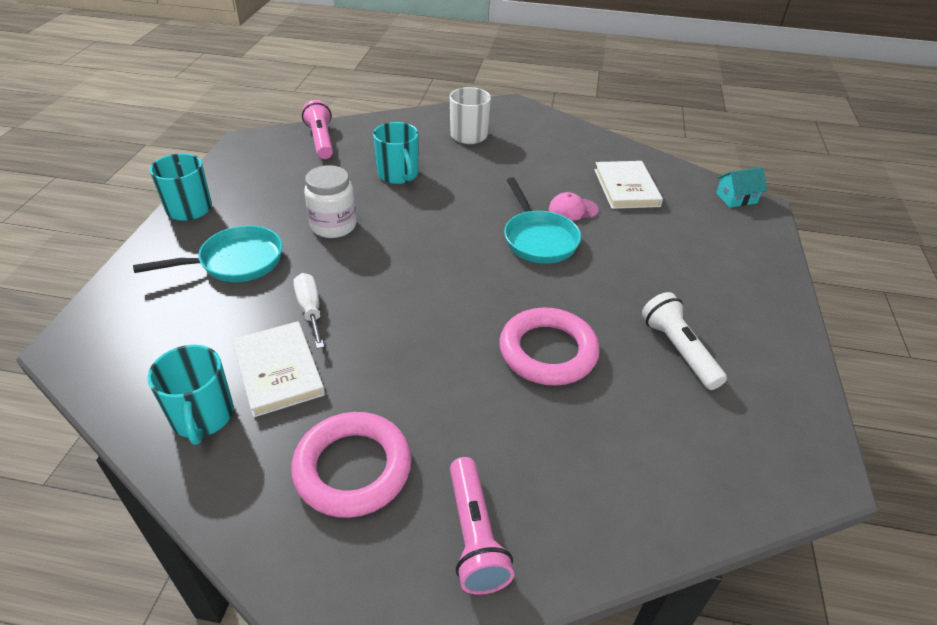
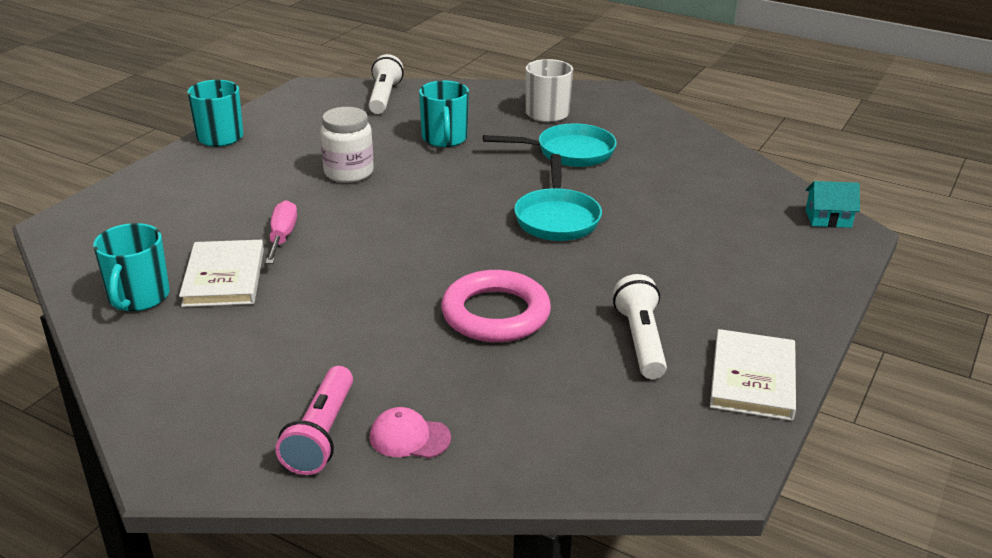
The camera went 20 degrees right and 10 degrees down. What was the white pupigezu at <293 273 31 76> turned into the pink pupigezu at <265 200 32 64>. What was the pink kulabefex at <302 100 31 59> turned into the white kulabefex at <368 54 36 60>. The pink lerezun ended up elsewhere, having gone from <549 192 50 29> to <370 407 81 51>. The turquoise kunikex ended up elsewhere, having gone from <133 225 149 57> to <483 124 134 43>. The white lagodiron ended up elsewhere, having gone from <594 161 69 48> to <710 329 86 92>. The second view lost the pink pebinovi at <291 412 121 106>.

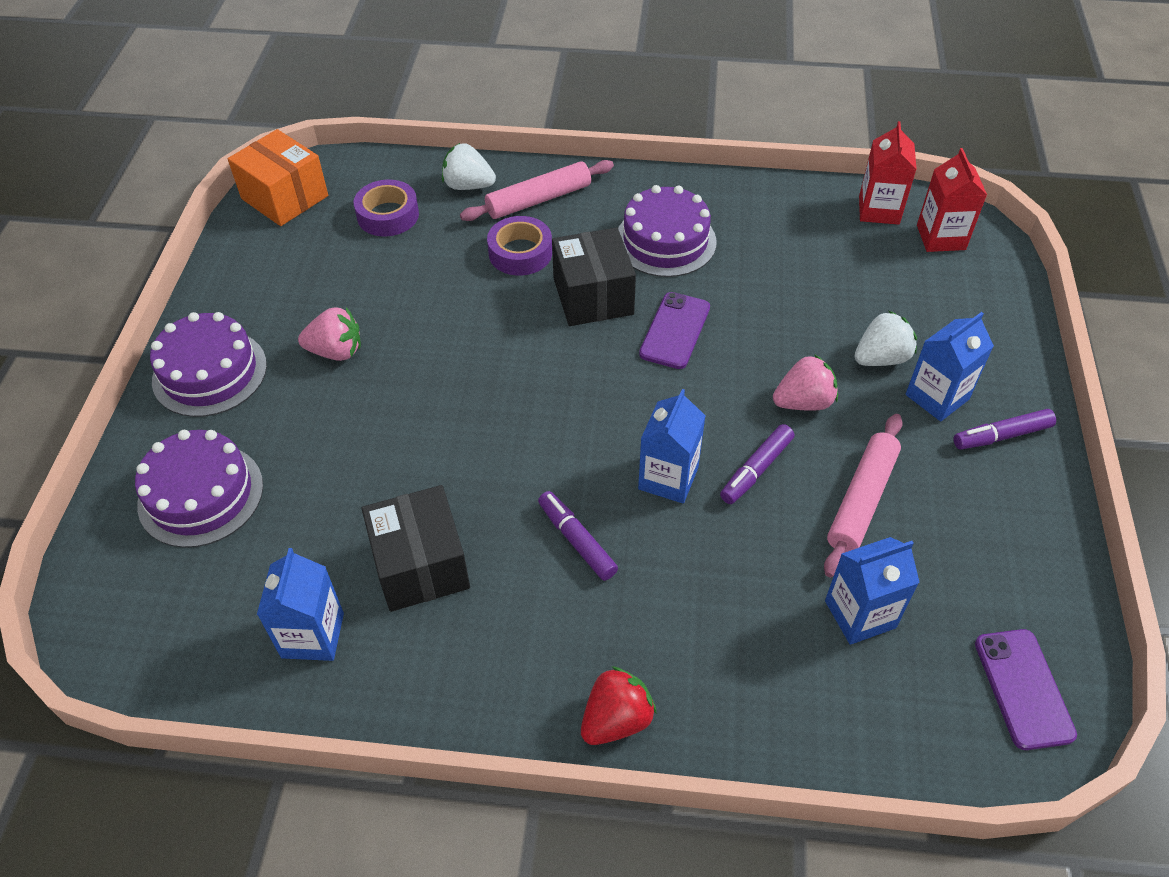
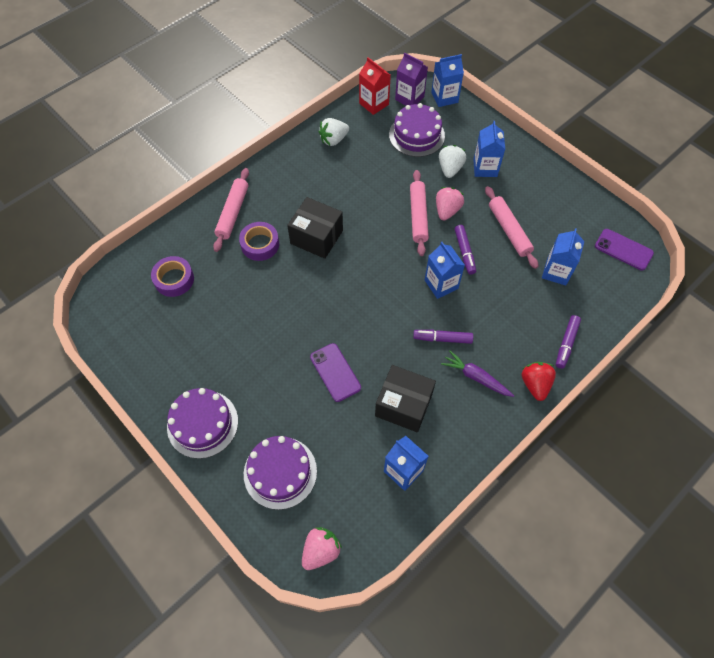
The camera went 50 degrees left and 10 degrees up. The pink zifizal ended up elsewhere, having gone from <298 307 63 54> to <302 527 40 43>. The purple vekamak ended up elsewhere, having gone from <639 292 71 77> to <310 343 51 59>. The white zifizal ended up elsewhere, having gone from <442 143 54 47> to <319 118 30 28>. The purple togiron ended up elsewhere, having gone from <618 185 99 92> to <389 103 56 54>. What was the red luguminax at <917 148 70 104> turned into the purple luguminax at <395 52 33 53>. The second view gained the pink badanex at <410 170 19 86>. The second view gained the blue luguminax at <431 54 33 53>. The second view gained the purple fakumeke at <441 350 73 47>. The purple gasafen ended up elsewhere, having gone from <953 409 103 41> to <556 315 25 54>. The second view lost the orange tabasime at <228 129 100 97>.

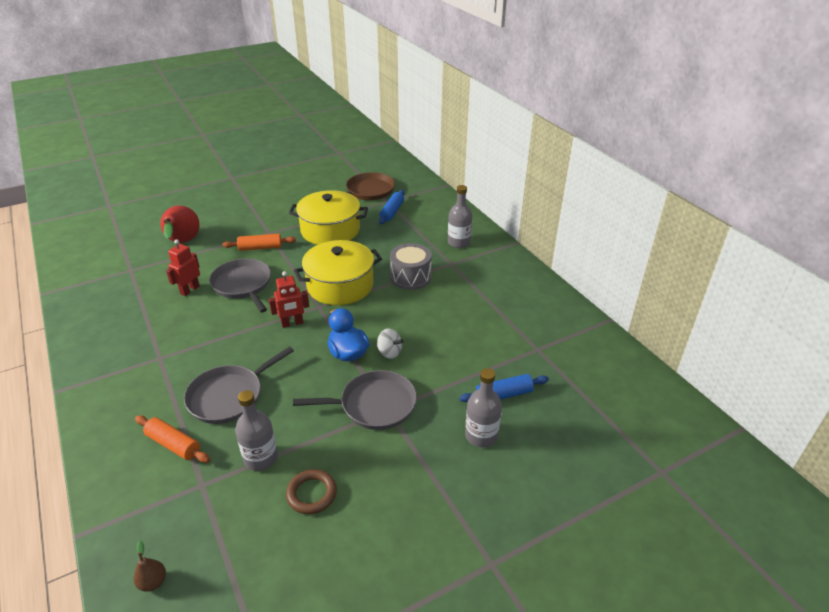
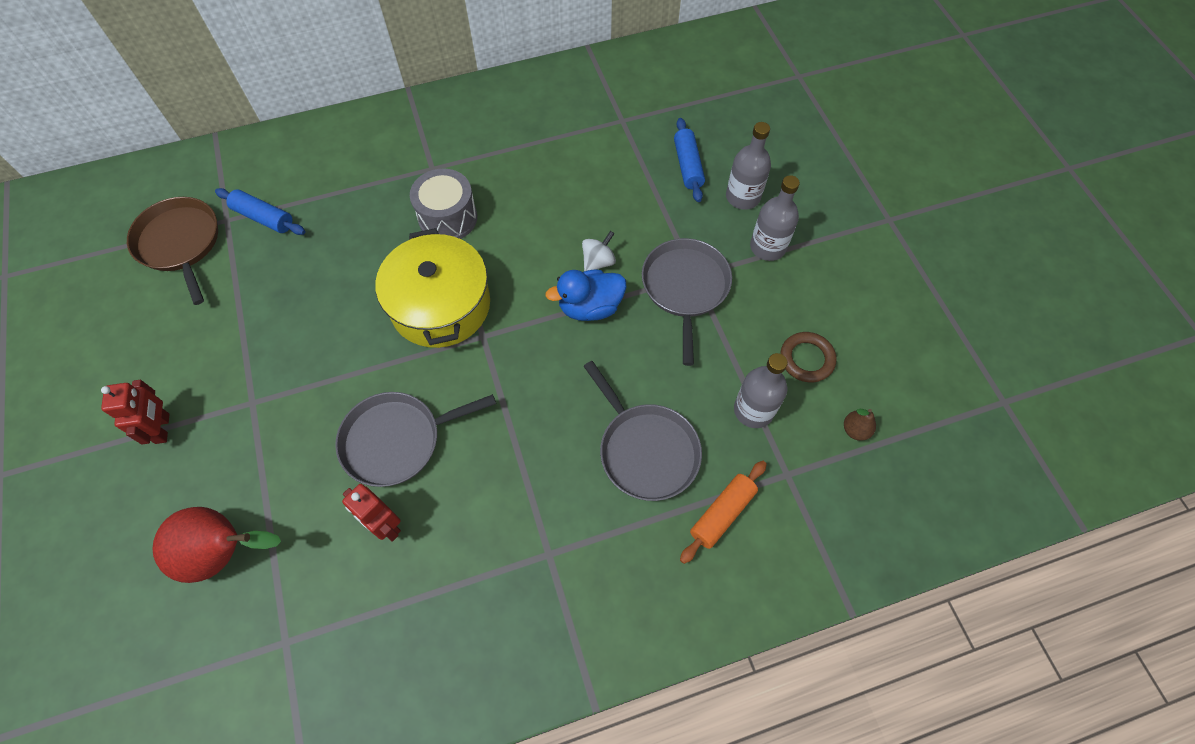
The camera went 80 degrees left and 25 degrees up. The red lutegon ended up elsewhere, having gone from <269 271 40 57> to <101 380 68 65>. The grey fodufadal ended up elsewhere, having gone from <448 185 24 63> to <750 175 50 86>. The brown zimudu ended up elsewhere, having gone from <133 541 33 51> to <844 409 32 32>. The second view lost the orange badanex at <222 234 74 17>. The second view lost the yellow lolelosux at <289 190 79 55>.

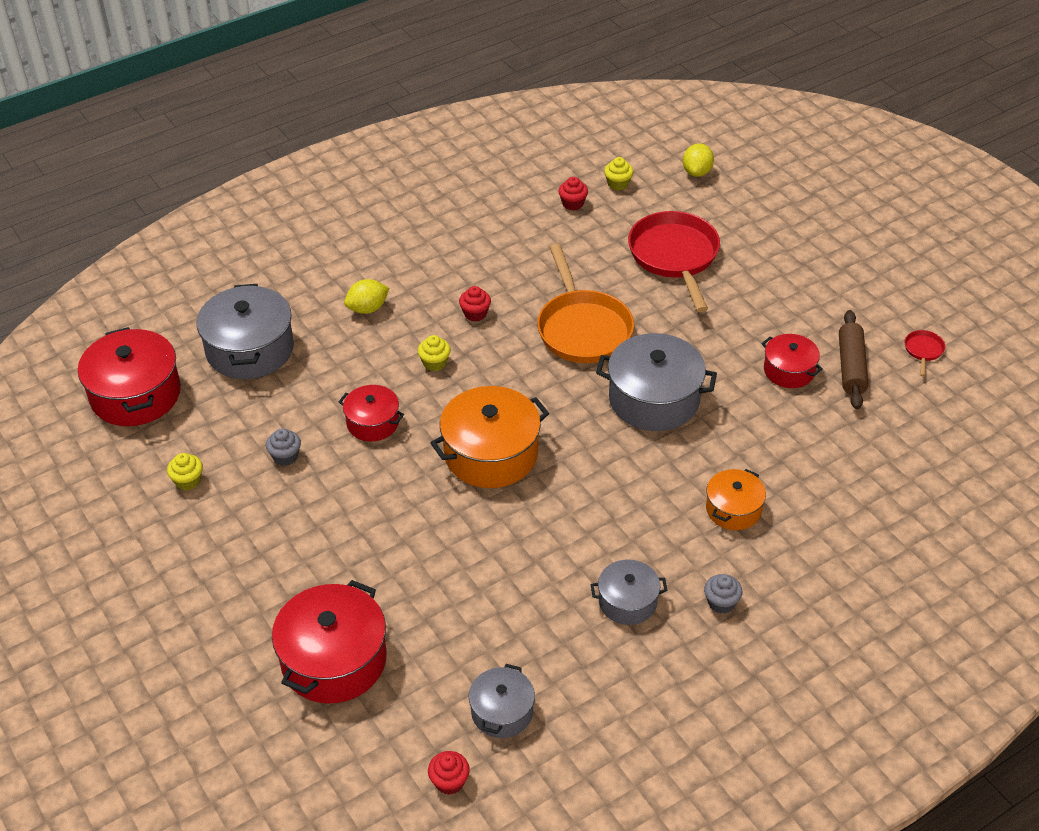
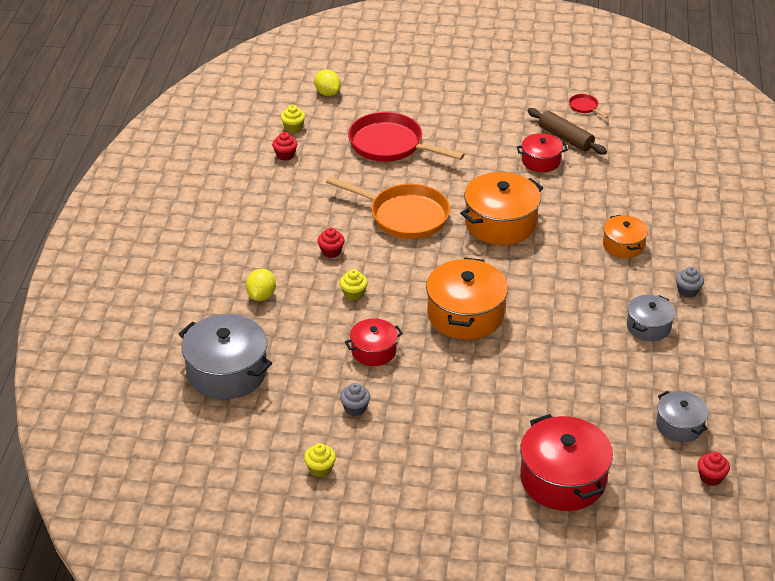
The camera went 50 degrees left and 5 degrees down. What was the grey lolelosux at <596 333 121 98> turned into the orange lolelosux at <460 172 83 73>. The second view lost the red lolelosux at <78 327 103 99>.

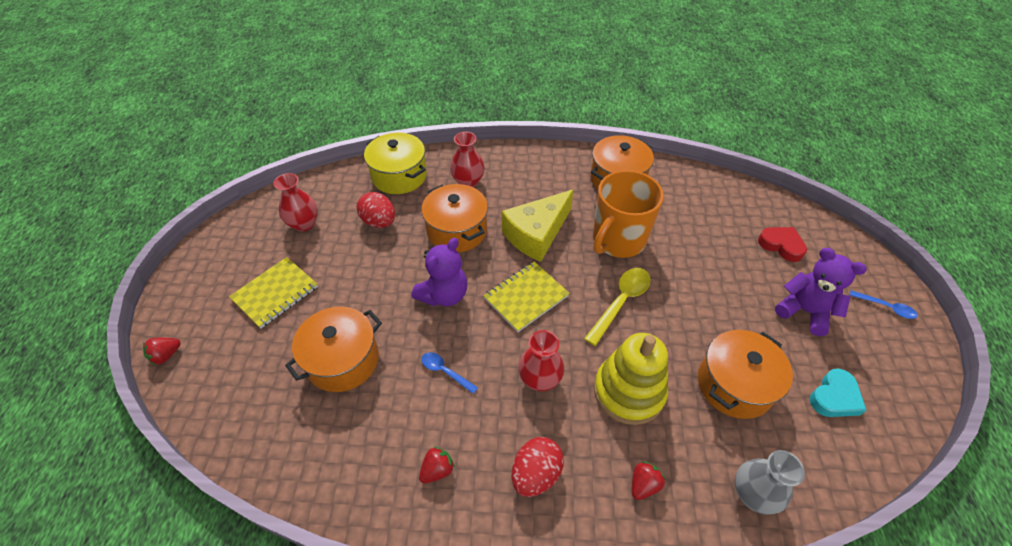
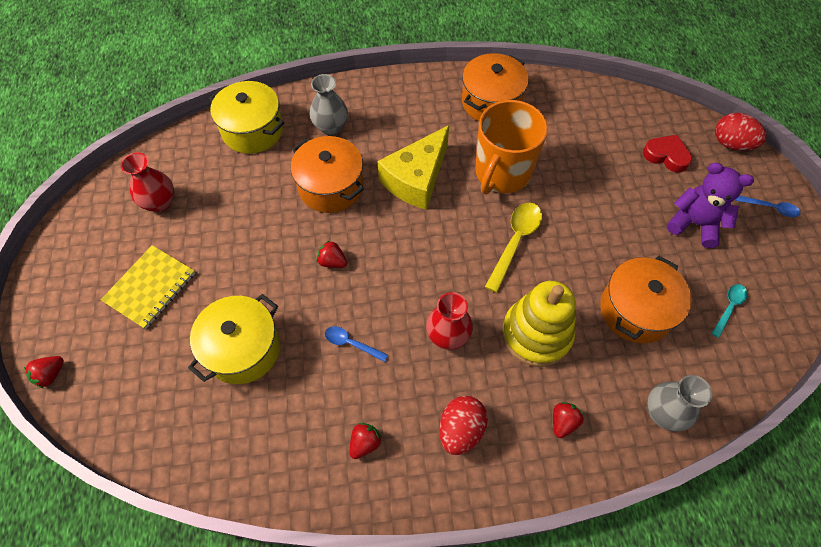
The camera went 10 degrees left and 10 degrees up. What was the orange lolelosux at <285 306 97 86> turned into the yellow lolelosux at <188 294 92 90>. What was the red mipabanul at <450 132 35 55> turned into the grey mipabanul at <310 74 38 61>. Where the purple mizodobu stood at <411 238 56 69>, the red zifizal came to stand at <317 240 30 28>. Where the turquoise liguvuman stood at <810 368 57 49>, the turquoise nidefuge came to stand at <711 284 36 54>. The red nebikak ended up elsewhere, having gone from <357 192 38 36> to <715 113 52 38>. The second view lost the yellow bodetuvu at <483 262 87 70>.

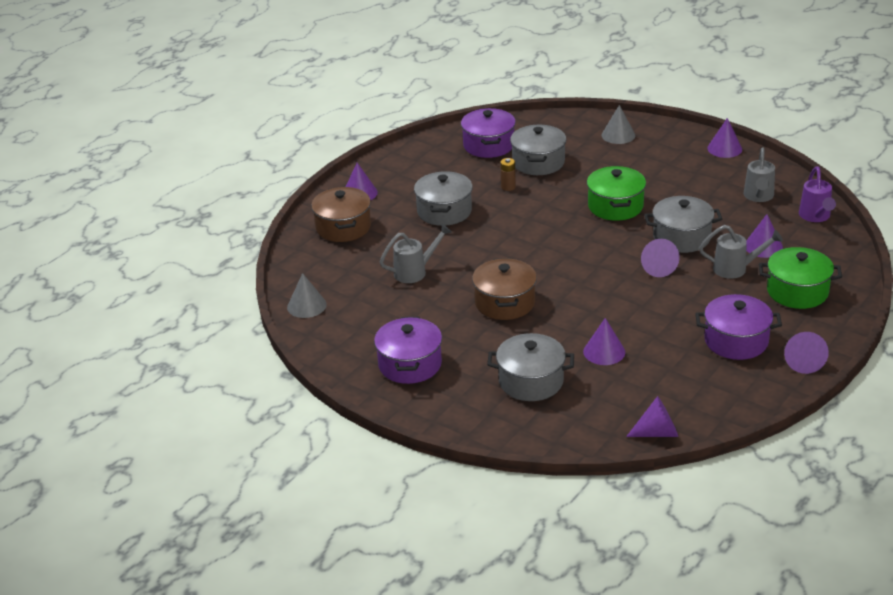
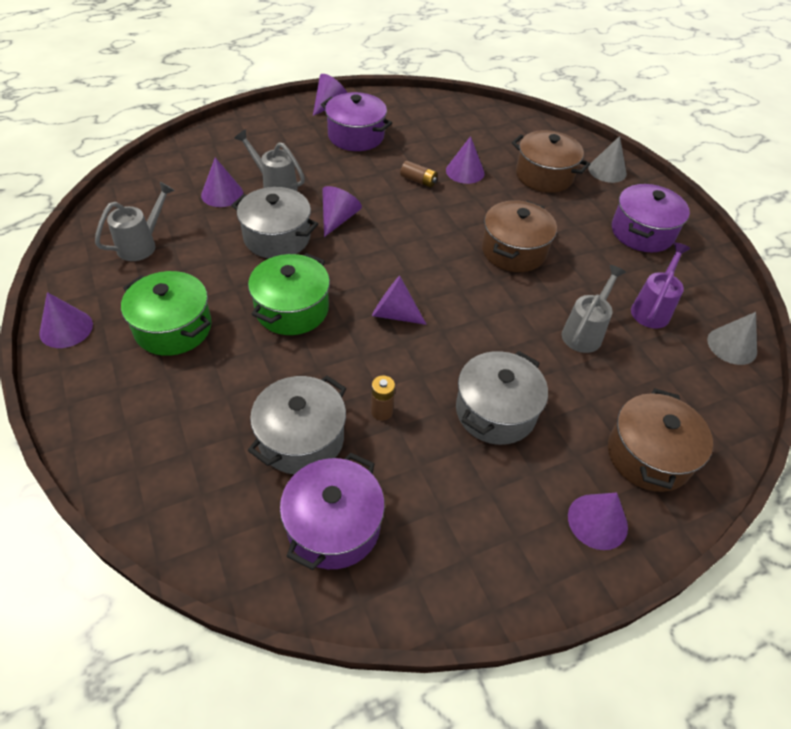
The camera went 155 degrees left and 15 degrees up. The green lolelosux ended up elsewhere, having gone from <759 247 83 62> to <121 271 91 85>. The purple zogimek ended up elsewhere, having gone from <626 396 52 41> to <372 276 55 49>. The second view gained the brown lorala at <400 161 37 27>. What was the grey lolelosux at <487 333 87 68> turned into the brown lolelosux at <512 130 78 63>. The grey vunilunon at <380 224 72 59> ended up facing another way, 120 degrees clockwise from before. The grey zogimek ended up elsewhere, having gone from <602 105 33 39> to <588 136 39 47>. The purple vunilunon ended up elsewhere, having gone from <799 166 37 56> to <631 243 59 85>.

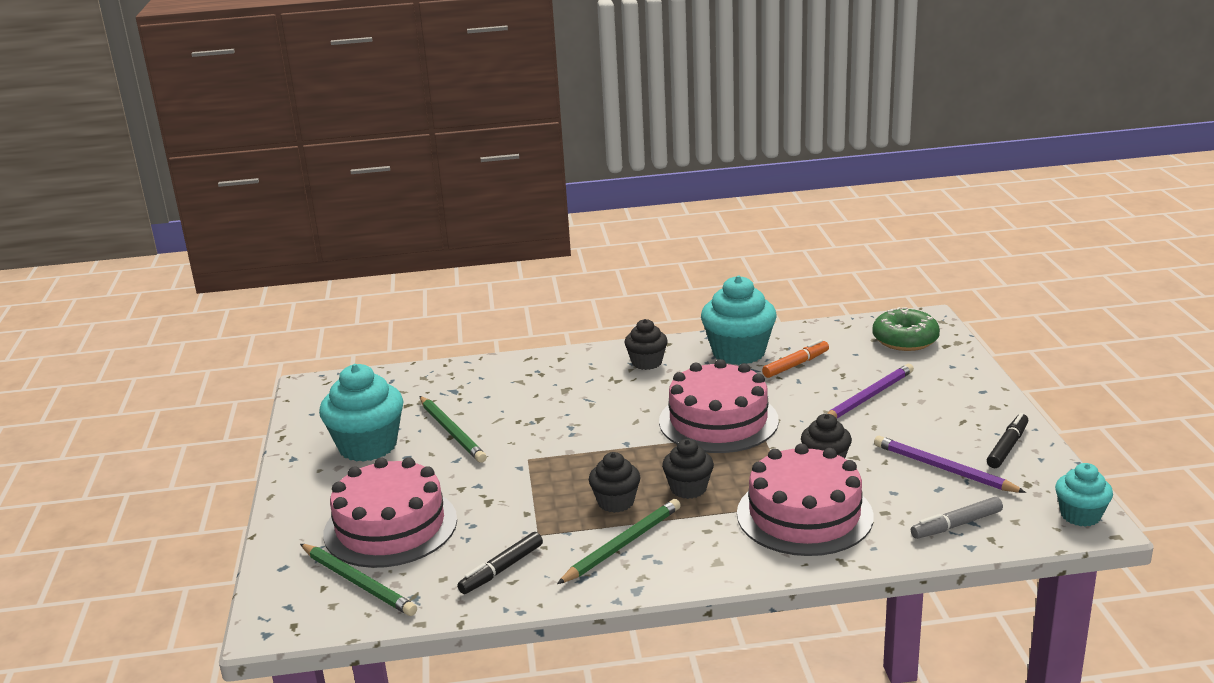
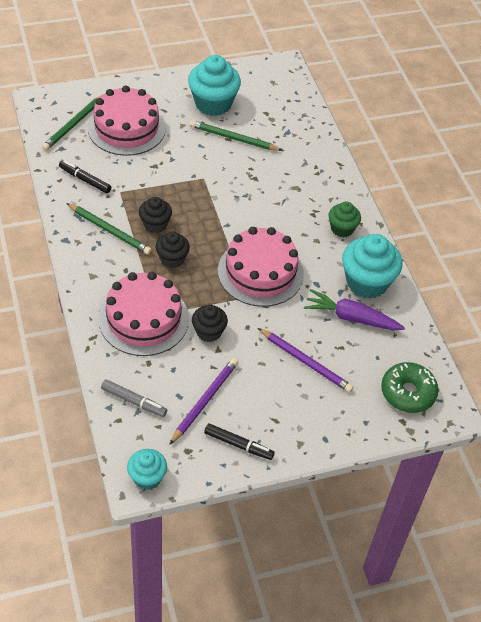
The camera went 75 degrees right and 25 degrees up. The grey gasafen at <911 497 92 42> ended up facing another way, 150 degrees clockwise from before. The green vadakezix at <419 396 68 67> ended up facing another way, 60 degrees clockwise from before. Where the orange gasafen stood at <762 339 67 39>, the purple fakumeke came to stand at <304 289 101 41>. What was the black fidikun at <625 319 43 51> turned into the green fidikun at <328 202 33 35>.

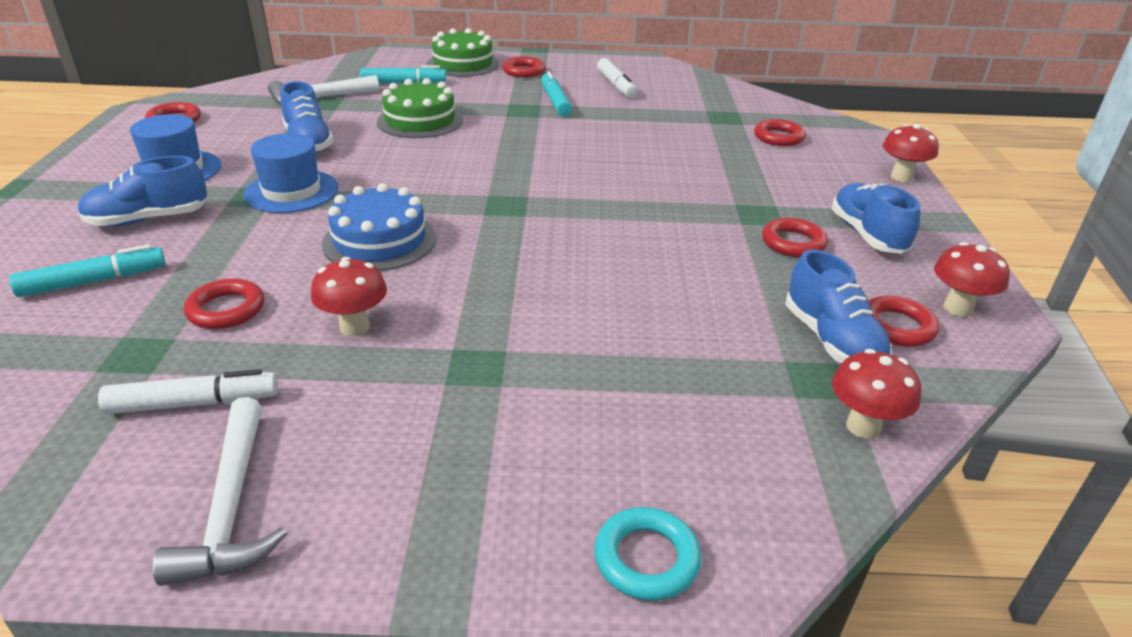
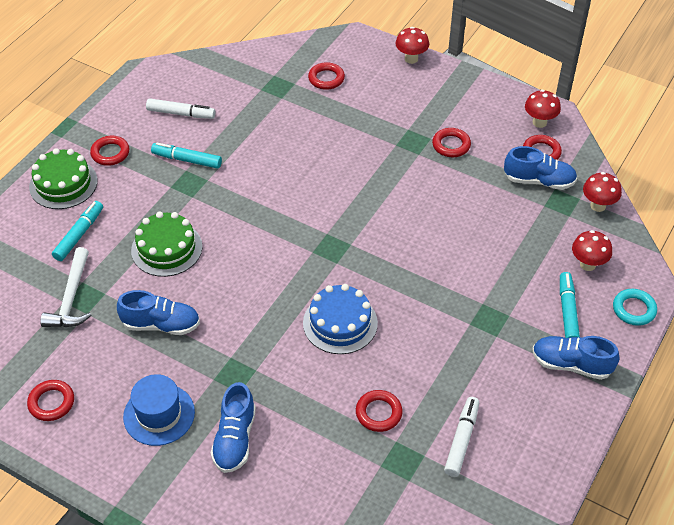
The camera went 60 degrees left and 15 degrees up. The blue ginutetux ended up elsewhere, having gone from <831 183 89 71> to <532 336 87 44>. The turquoise gasafen ended up elsewhere, having gone from <9 244 157 53> to <560 272 20 66>. The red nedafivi ended up elsewhere, having gone from <311 257 76 79> to <572 230 40 41>. The second view lost the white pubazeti at <153 397 134 189>. The second view lost the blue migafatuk at <243 133 95 80>.

